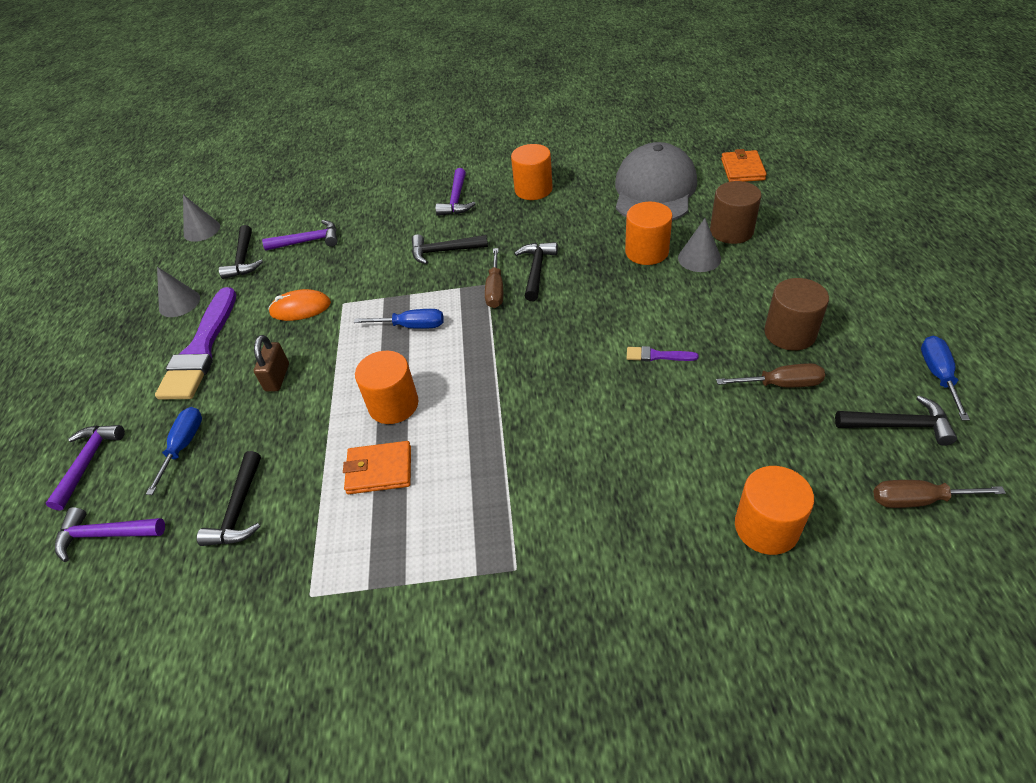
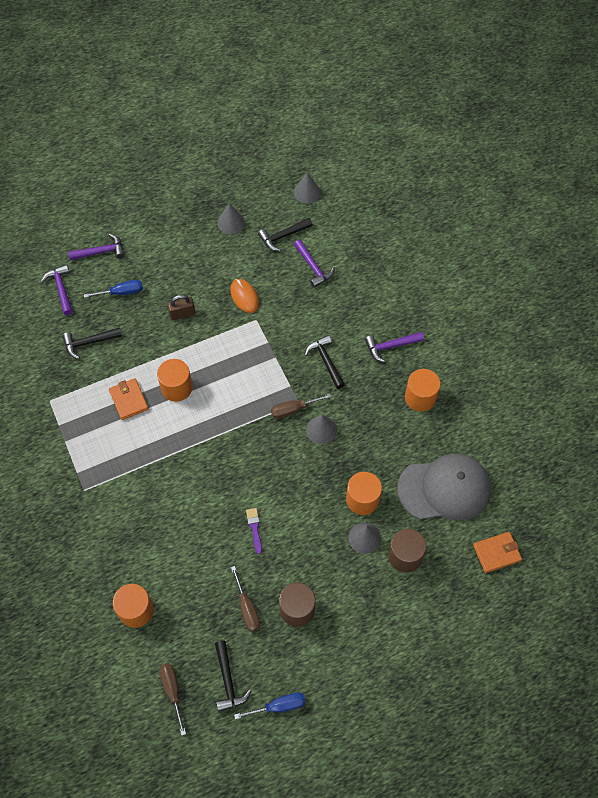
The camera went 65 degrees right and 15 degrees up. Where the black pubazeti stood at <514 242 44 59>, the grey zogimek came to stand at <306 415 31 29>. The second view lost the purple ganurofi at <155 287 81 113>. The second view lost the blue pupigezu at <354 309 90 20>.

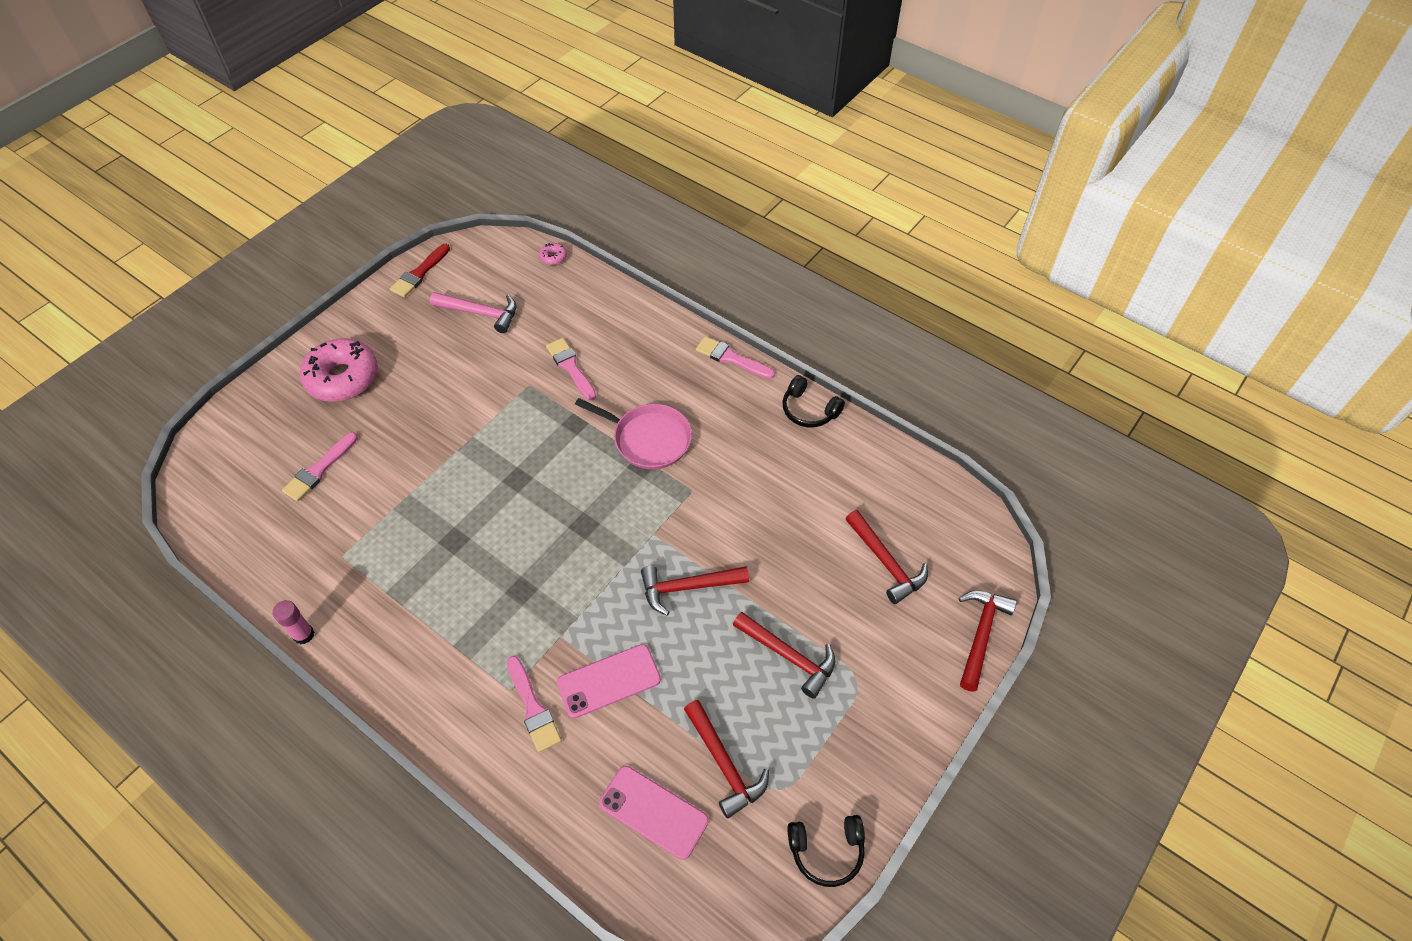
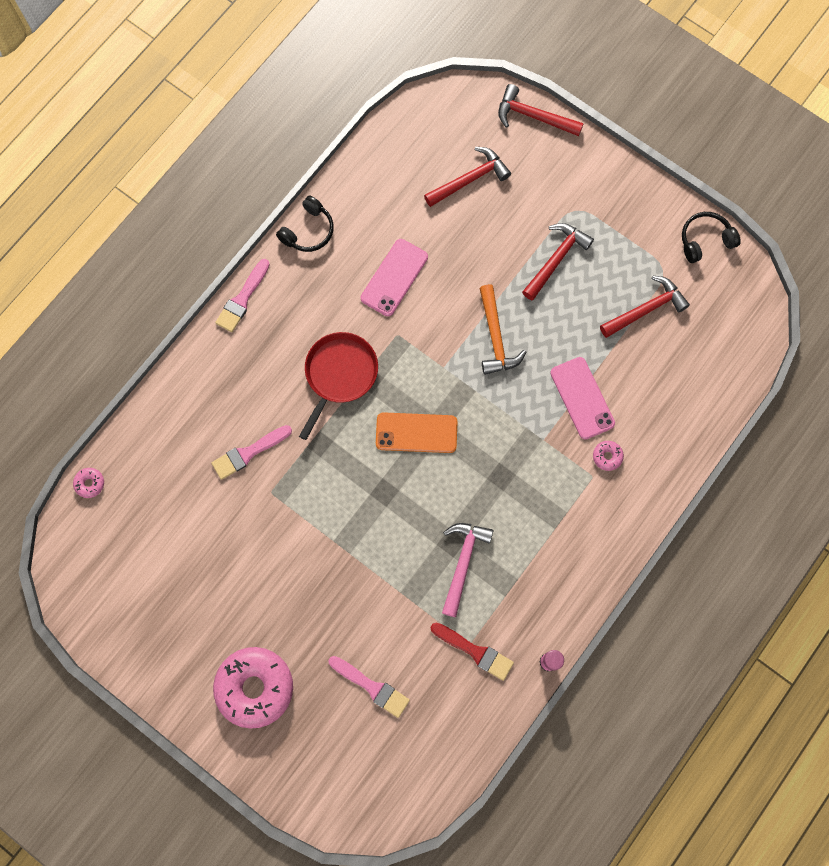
The camera went 90 degrees left and 20 degrees up. What was the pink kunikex at <575 398 117 71> turned into the red kunikex at <299 332 79 108>. The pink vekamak ended up elsewhere, having gone from <599 766 110 94> to <361 239 67 77>. The second view gained the orange vekamak at <376 412 82 41>. The red ganurofi ended up elsewhere, having gone from <390 244 60 53> to <431 623 83 58>. The pink pubazeti ended up elsewhere, having gone from <430 292 86 41> to <442 523 51 94>. What was the red pubazeti at <641 566 108 50> turned into the orange pubazeti at <479 284 47 91>. Where the pink ganurofi stood at <507 656 55 96>, the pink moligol came to stand at <593 441 31 30>. The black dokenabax at <787 815 78 72> ended up facing another way, 105 degrees counterclockwise from before.

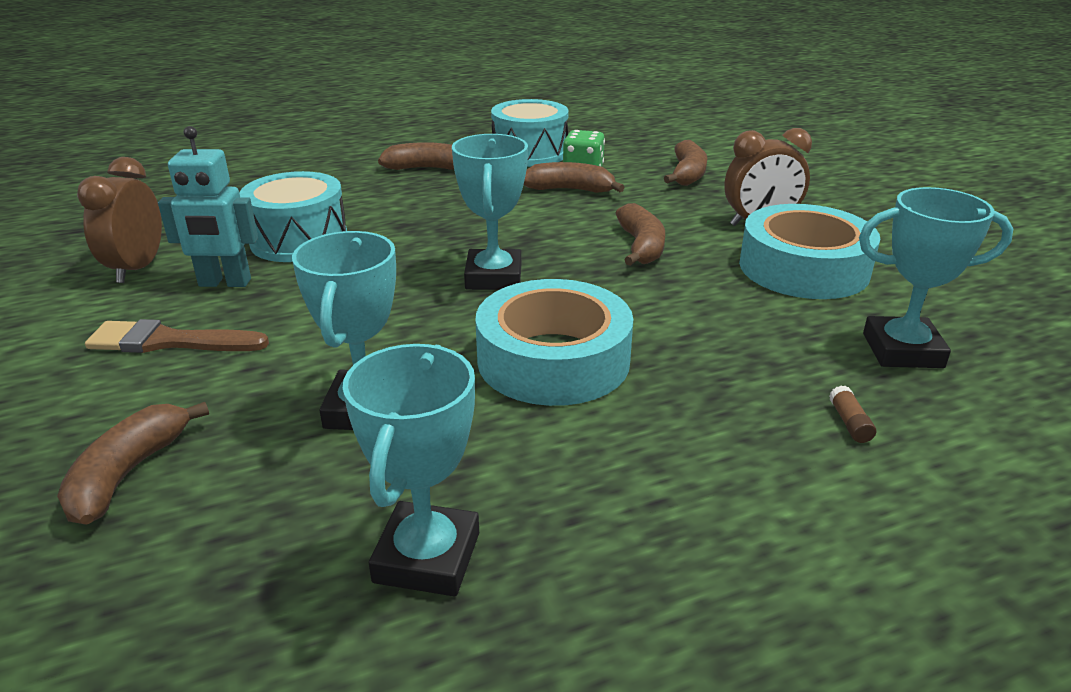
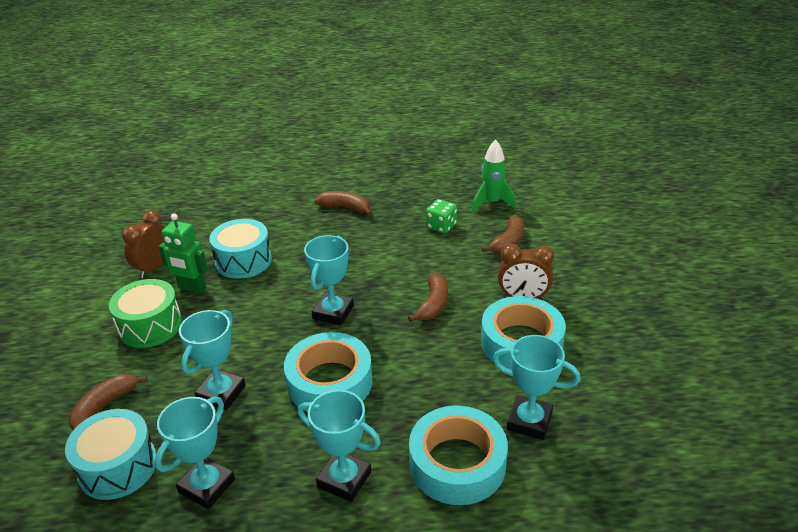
The camera went 20 degrees right and 5 degrees up. The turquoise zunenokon ended up elsewhere, having gone from <491 99 78 68> to <65 409 92 91>. Where the brown ganurofi stood at <85 319 184 34>, the green zunenokon came to stand at <109 279 73 69>. What was the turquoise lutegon at <158 126 100 161> turned into the green lutegon at <158 214 50 79>. The second view gained the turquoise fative at <298 390 83 112>. Where the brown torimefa stood at <829 386 47 57>, the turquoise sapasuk came to stand at <409 405 99 100>. The second view gained the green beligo at <472 140 44 72>. The second view lost the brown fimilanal at <524 162 101 31>.

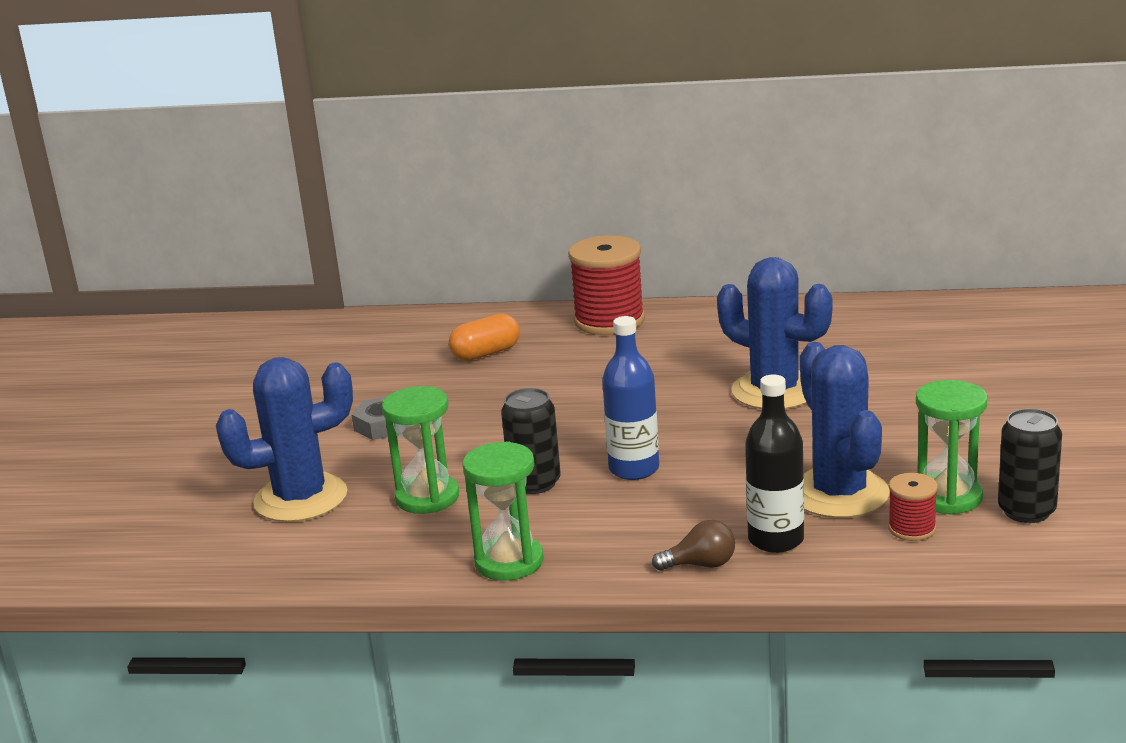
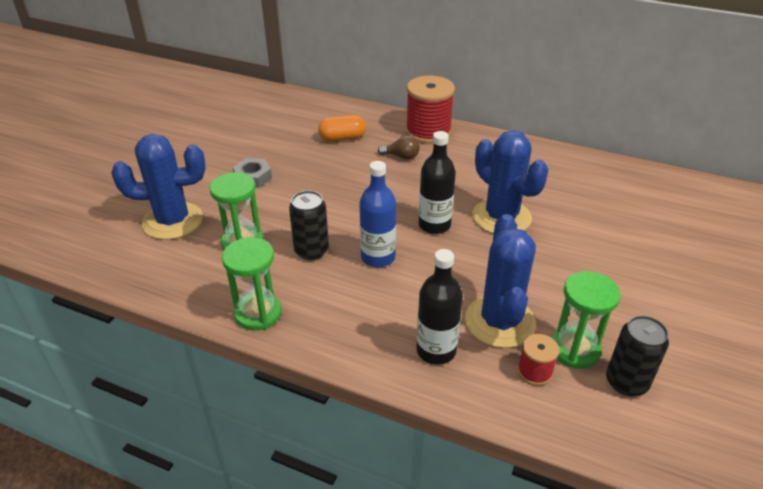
The camera went 15 degrees right and 15 degrees up. The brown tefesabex ended up elsewhere, having gone from <652 520 83 51> to <378 135 42 24>. The second view gained the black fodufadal at <419 131 37 103>.

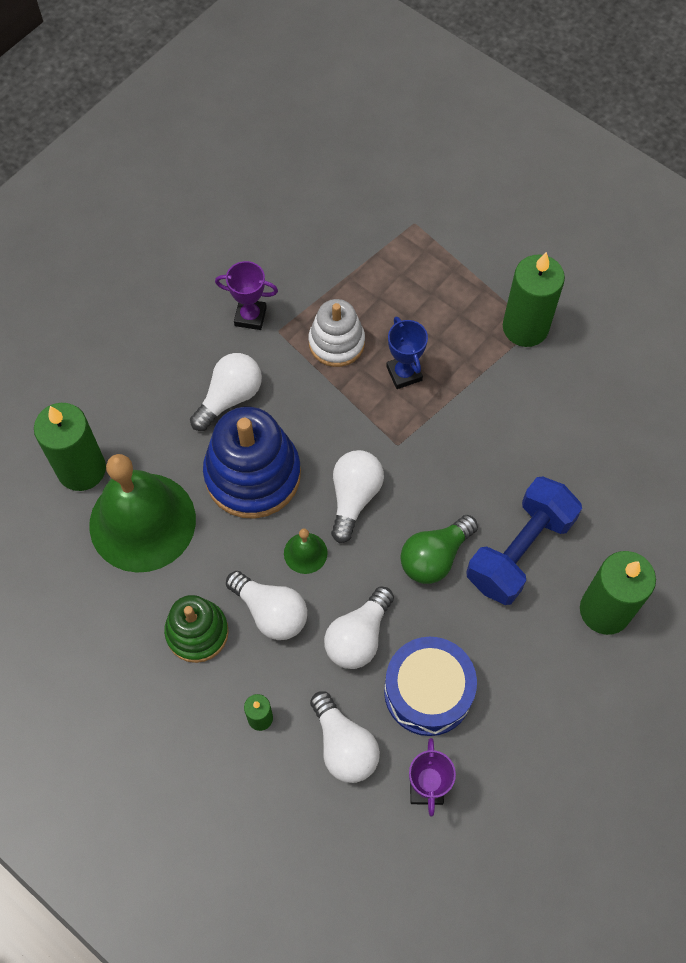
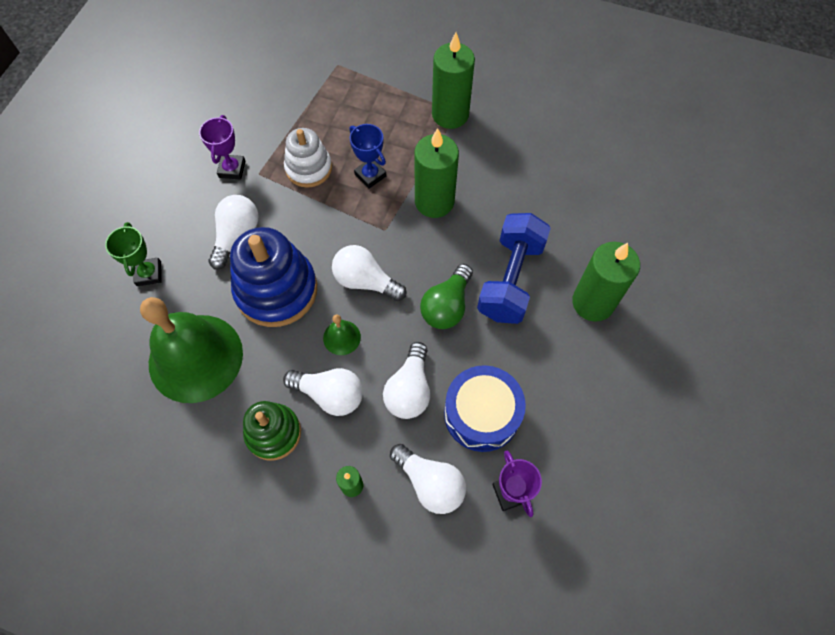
The camera went 20 degrees left and 0 degrees up. The second view gained the green fative at <105 222 57 64>. The purple fative at <215 261 63 69> ended up facing another way, 75 degrees counterclockwise from before. The white tefesabex at <331 450 53 93> ended up facing another way, 60 degrees counterclockwise from before. The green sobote ended up elsewhere, having gone from <34 403 72 88> to <414 128 45 90>.

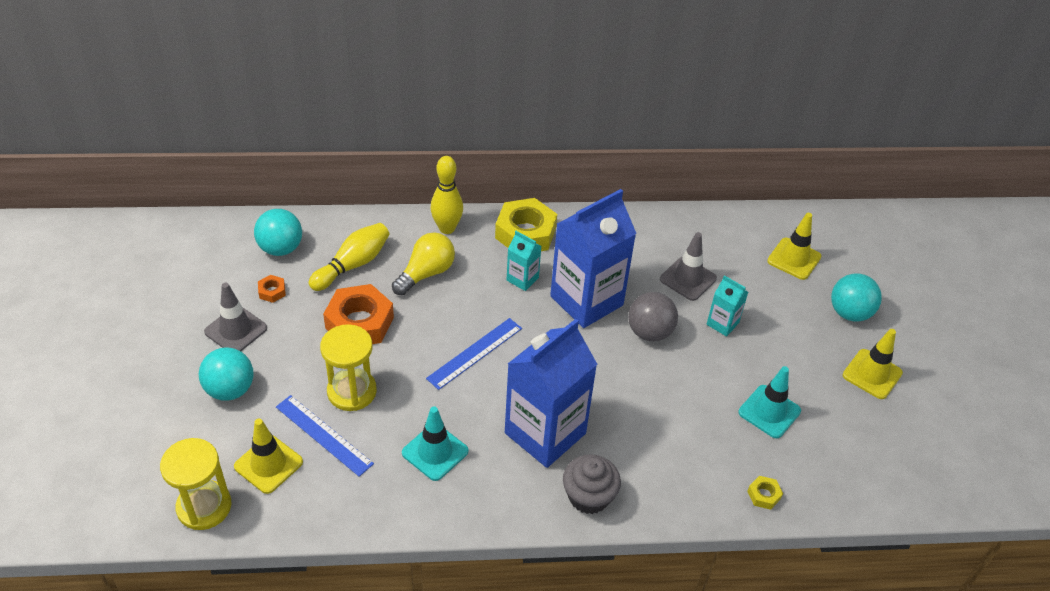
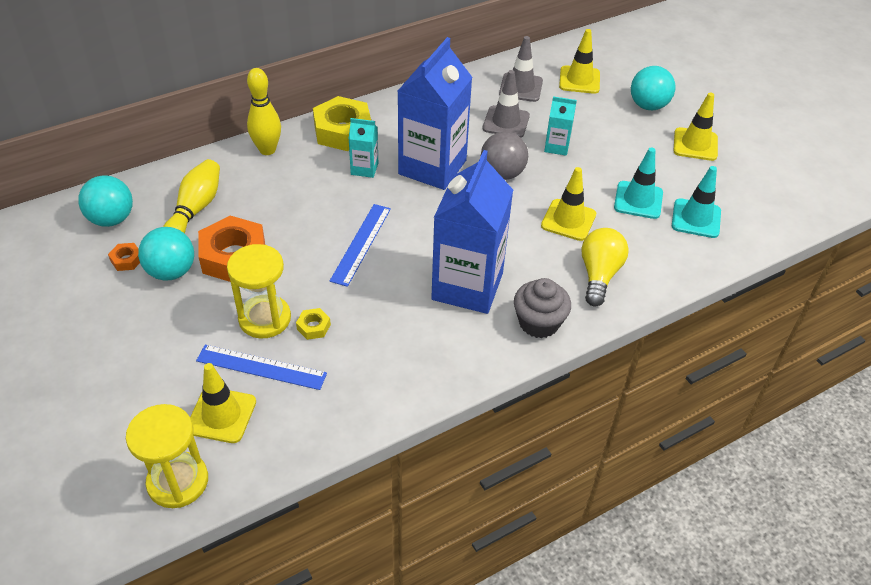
The camera went 25 degrees left and 0 degrees up. The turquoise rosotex ended up elsewhere, having gone from <199 348 54 52> to <138 227 56 54>. The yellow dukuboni ended up elsewhere, having gone from <747 476 36 34> to <296 308 35 32>. The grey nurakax ended up elsewhere, having gone from <204 283 63 68> to <499 36 44 66>. The second view gained the yellow nurakax at <541 167 55 74>. The yellow tefesabex ended up elsewhere, having gone from <392 232 63 63> to <582 228 47 79>. The turquoise nurakax ended up elsewhere, having gone from <402 407 67 74> to <672 166 49 72>.

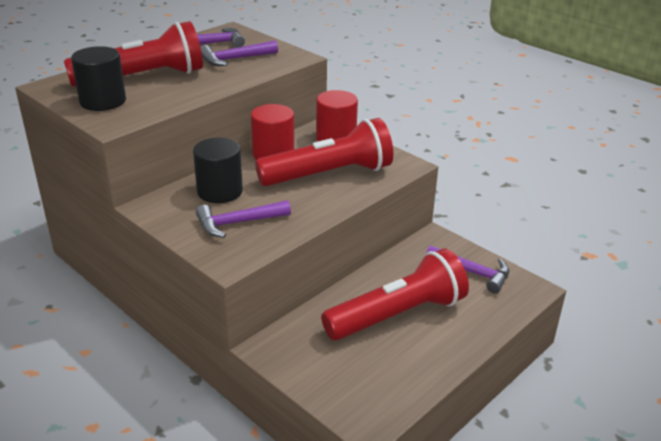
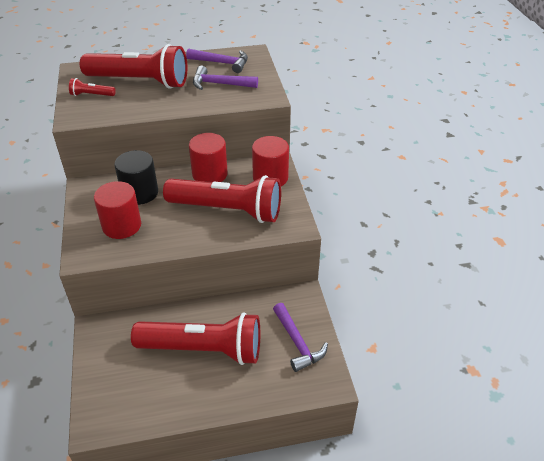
The camera went 35 degrees right and 10 degrees up. Where the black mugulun stood at <71 46 55 65>, the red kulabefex came to stand at <69 78 47 18>. Where the purple pubazeti stood at <196 200 95 38>, the red mugulun came to stand at <94 181 47 58>.

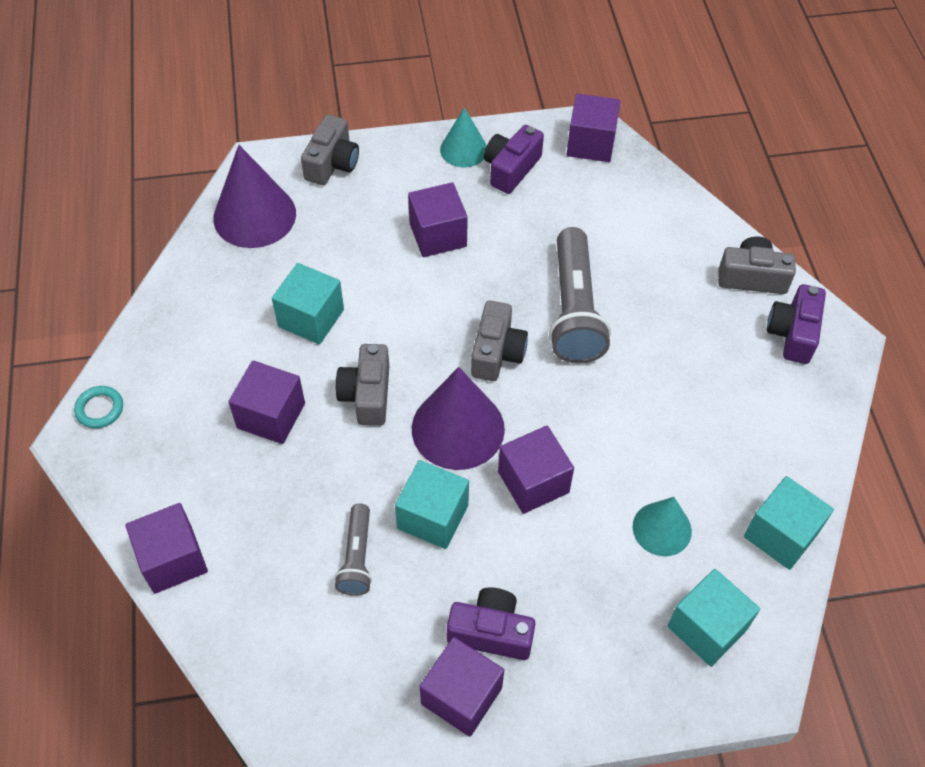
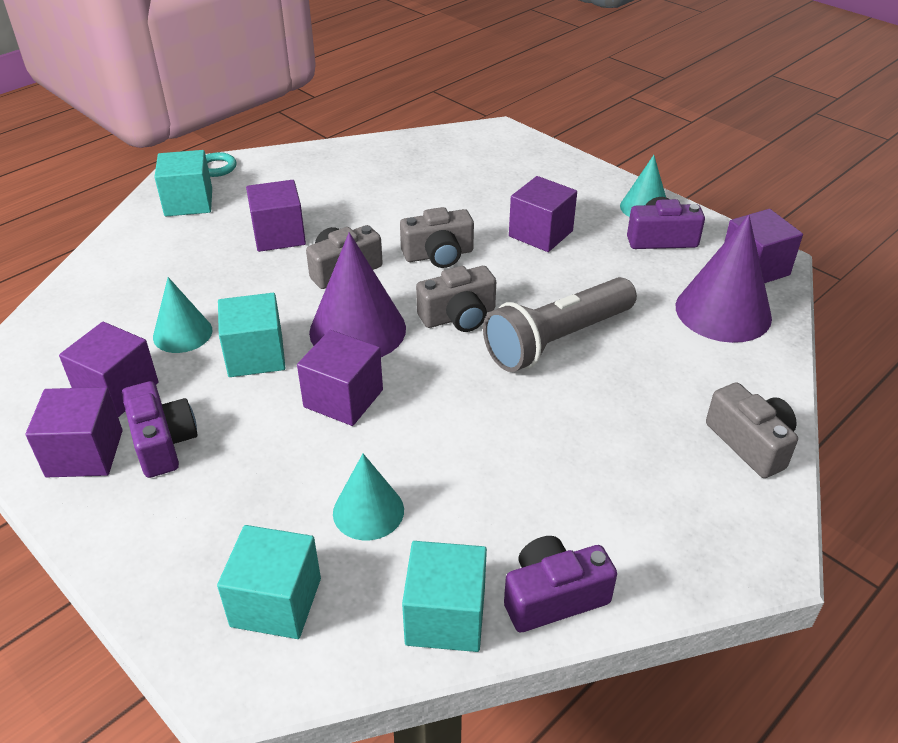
The camera went 55 degrees right and 15 degrees down. The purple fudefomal ended up elsewhere, having gone from <125 503 83 91> to <59 322 100 95>. Where the grey kulabefex stood at <334 504 38 92>, the turquoise zogimek came to stand at <153 277 59 76>. The turquoise fudefomal ended up elsewhere, having gone from <272 263 72 81> to <154 150 58 66>. The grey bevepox ended up elsewhere, having gone from <301 115 58 70> to <400 207 74 61>. The purple bevepox ended up elsewhere, having gone from <767 284 59 80> to <504 536 113 96>. The purple zogimek ended up elsewhere, having gone from <213 145 83 103> to <676 215 96 128>.

